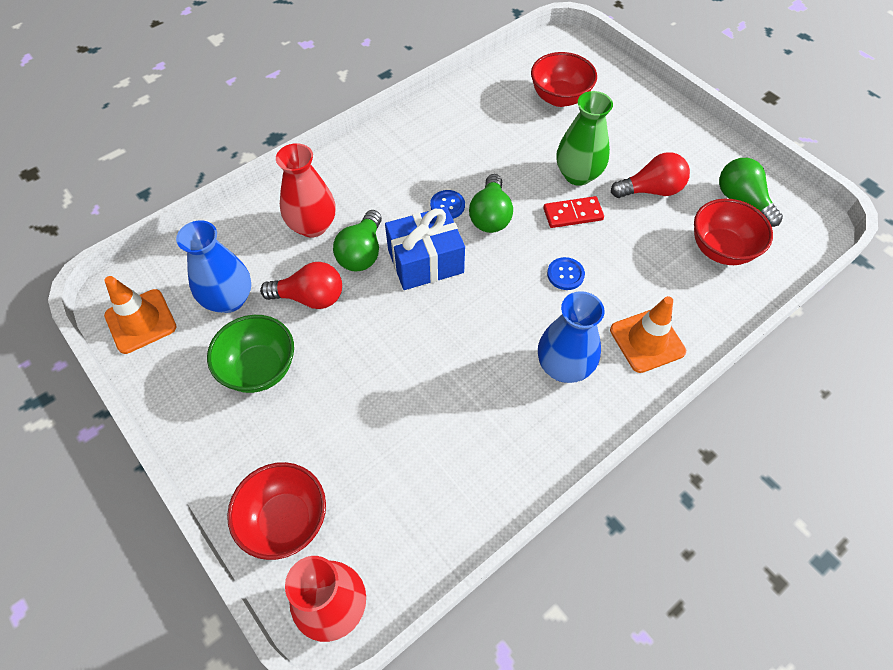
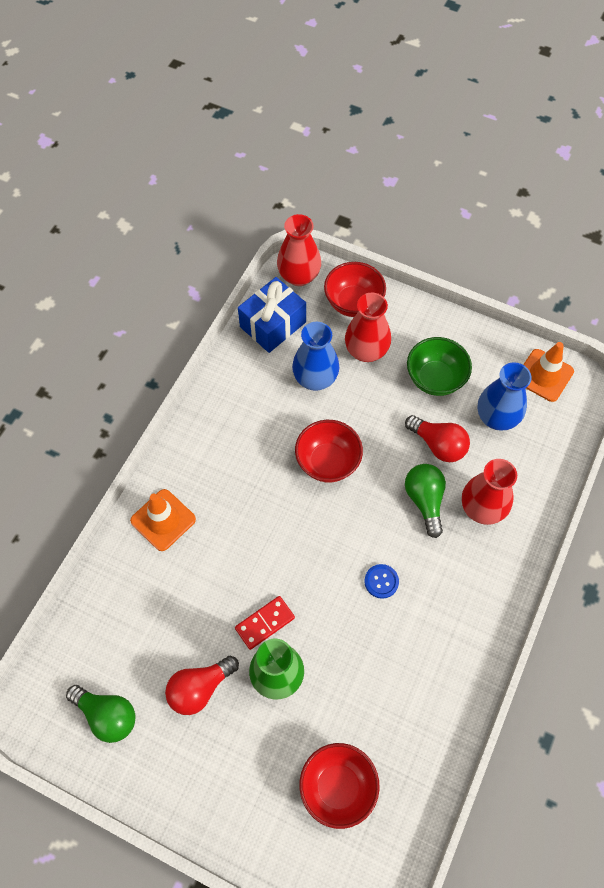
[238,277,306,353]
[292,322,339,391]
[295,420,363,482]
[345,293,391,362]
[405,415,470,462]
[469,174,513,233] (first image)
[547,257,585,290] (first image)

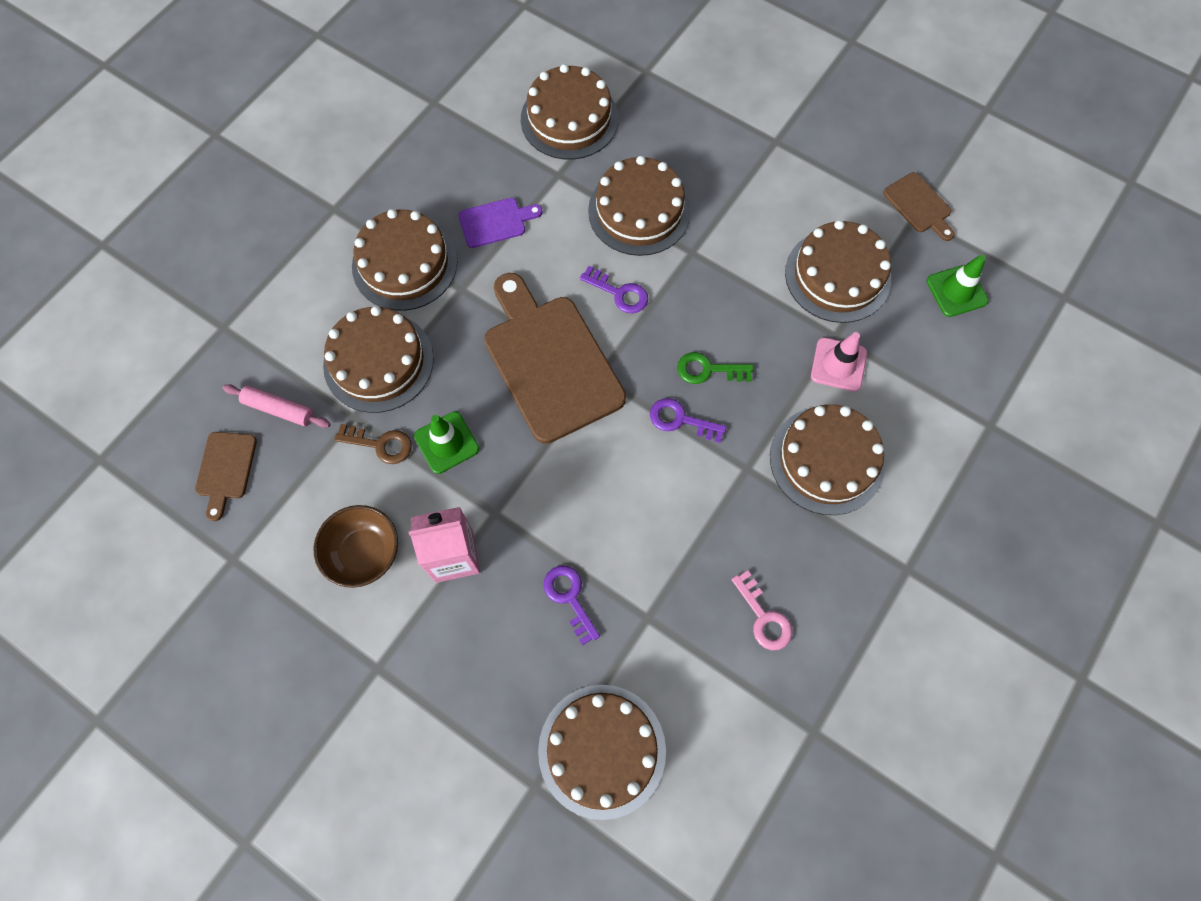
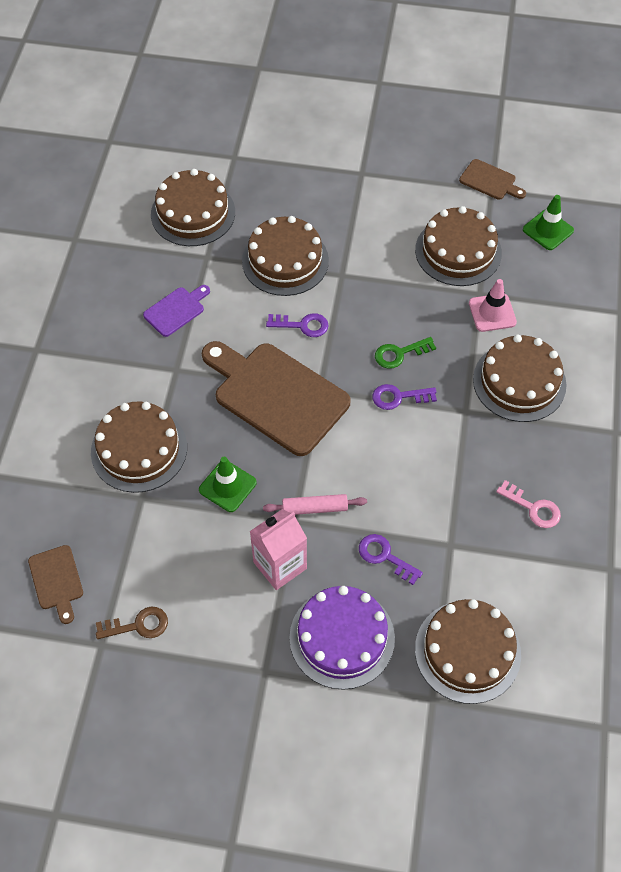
[96,607,168,639]
[263,494,367,515]
[289,586,395,690]
[314,505,398,588] (first image)
[352,209,457,311] (first image)

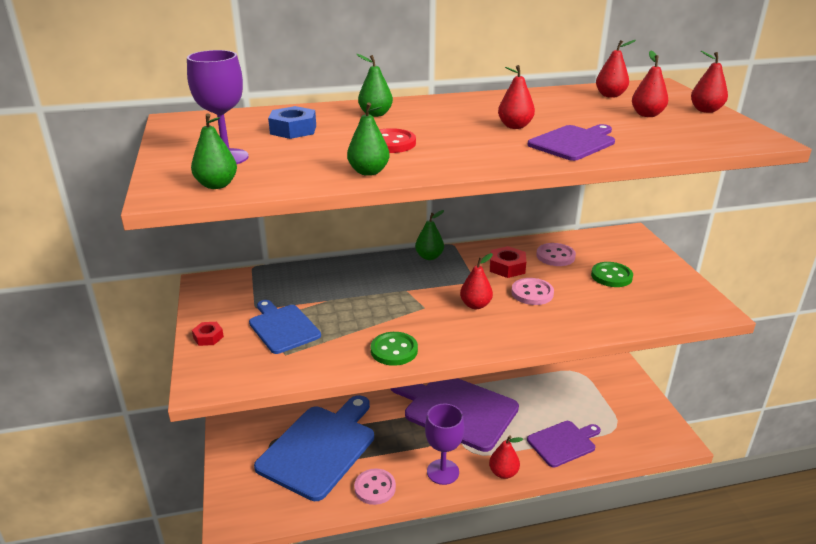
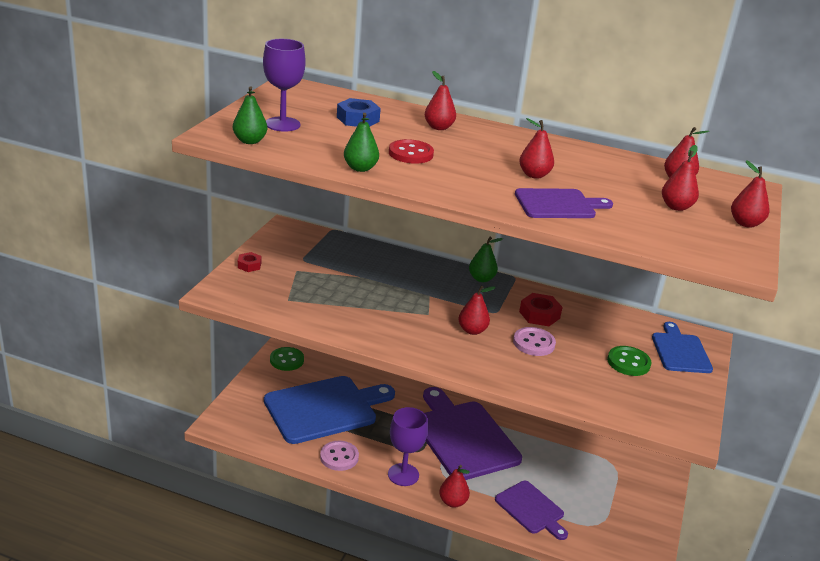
[270,347,304,371]
[425,71,456,130]
[495,481,568,540]
[652,322,713,373]
[536,243,576,266] (first image)

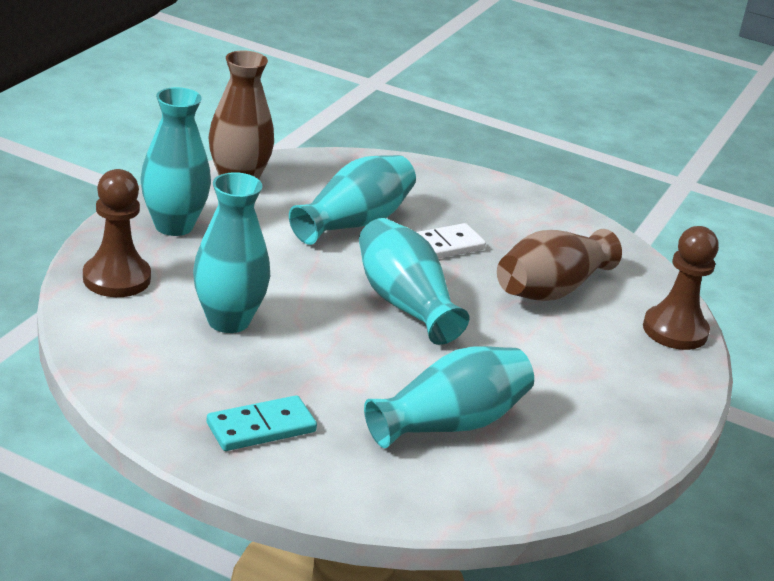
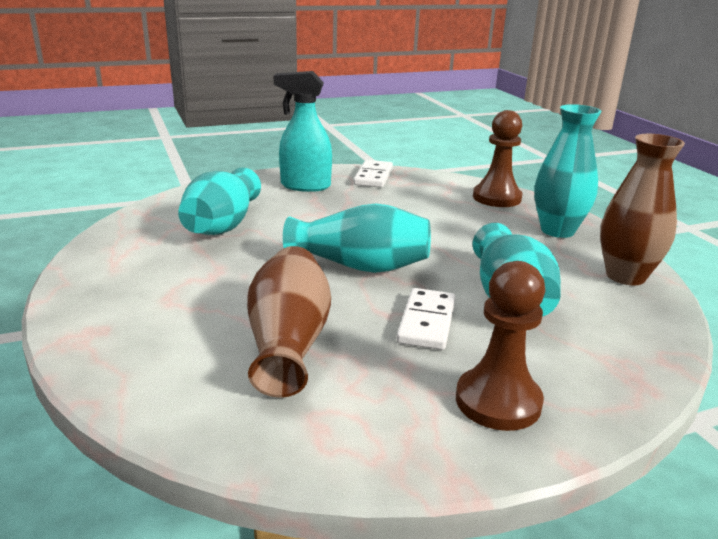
[274,71,332,192]
[353,160,393,188]
[456,261,545,431]
[193,172,270,333] (first image)

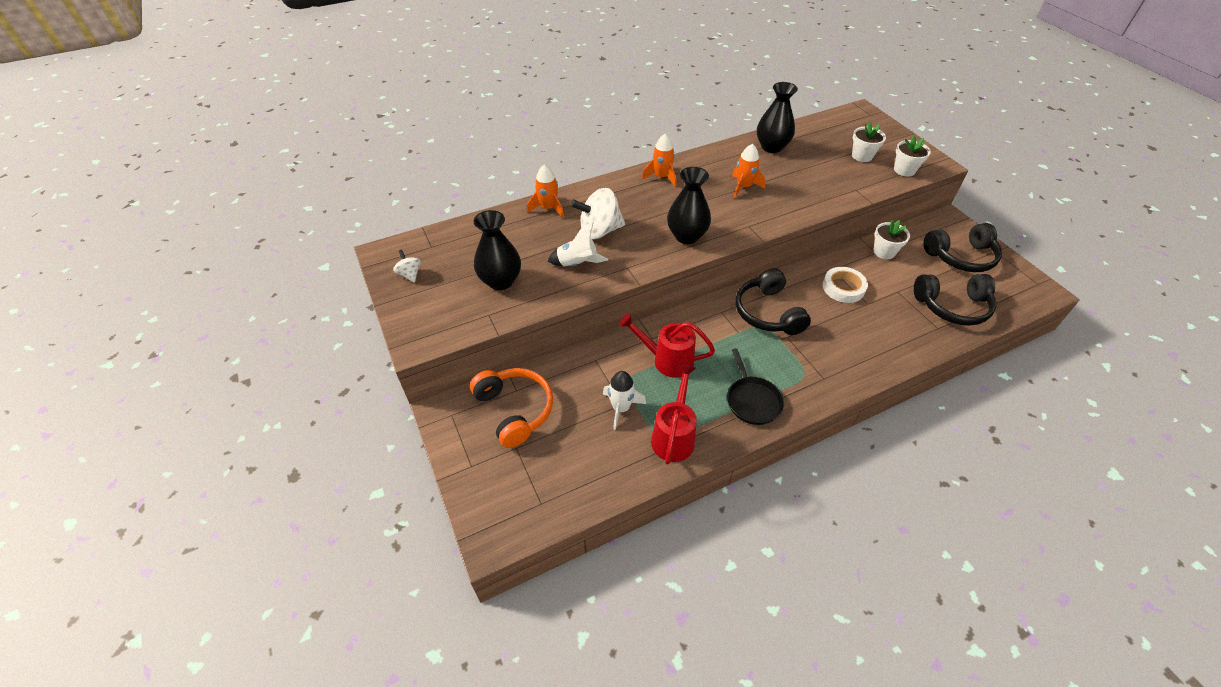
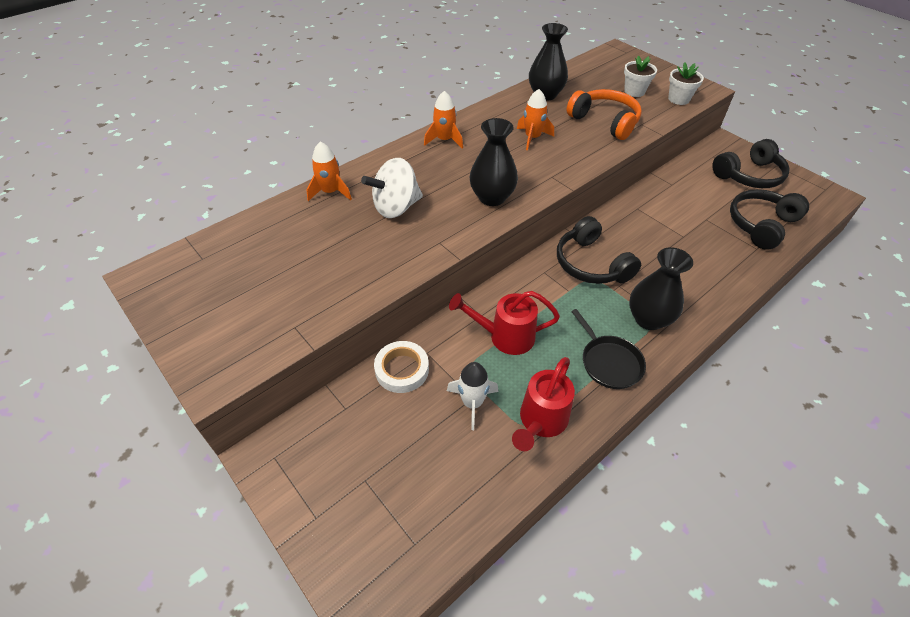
[374,341,429,393]
[512,357,575,451]
[567,89,642,140]
[629,247,693,330]
[730,189,809,250]
[393,250,421,283] (first image)
[548,222,608,266] (first image)
[873,219,910,259] (first image)

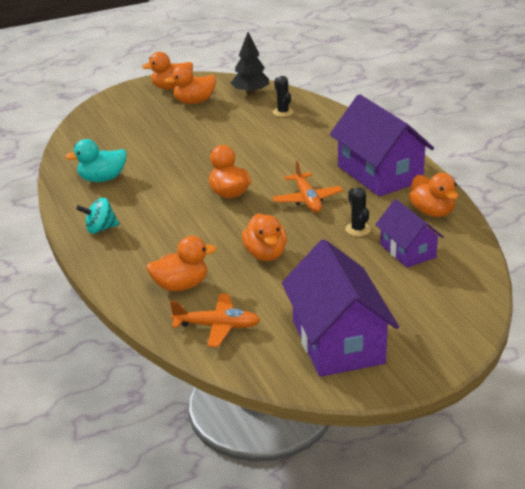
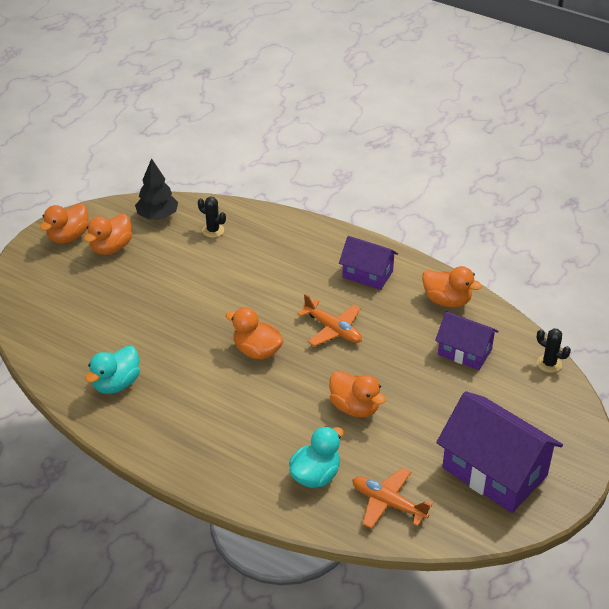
[289,426,344,488]
[339,236,398,290]
[352,468,433,529]
[537,328,571,373]
[76,198,119,234] (first image)

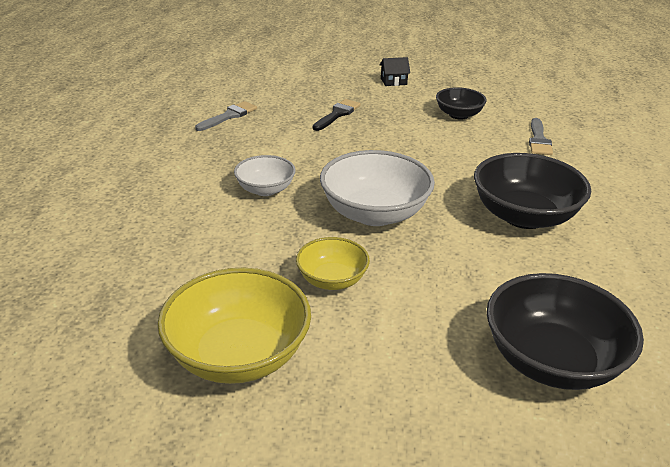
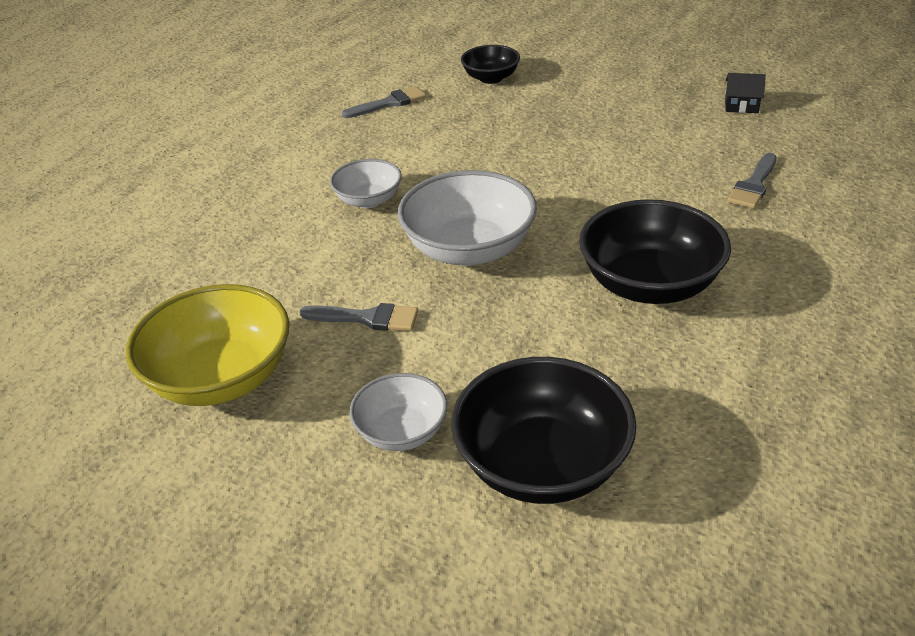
[300,303,418,331]
[349,373,447,451]
[461,45,520,84]
[725,73,766,113]
[313,99,361,131] (first image)

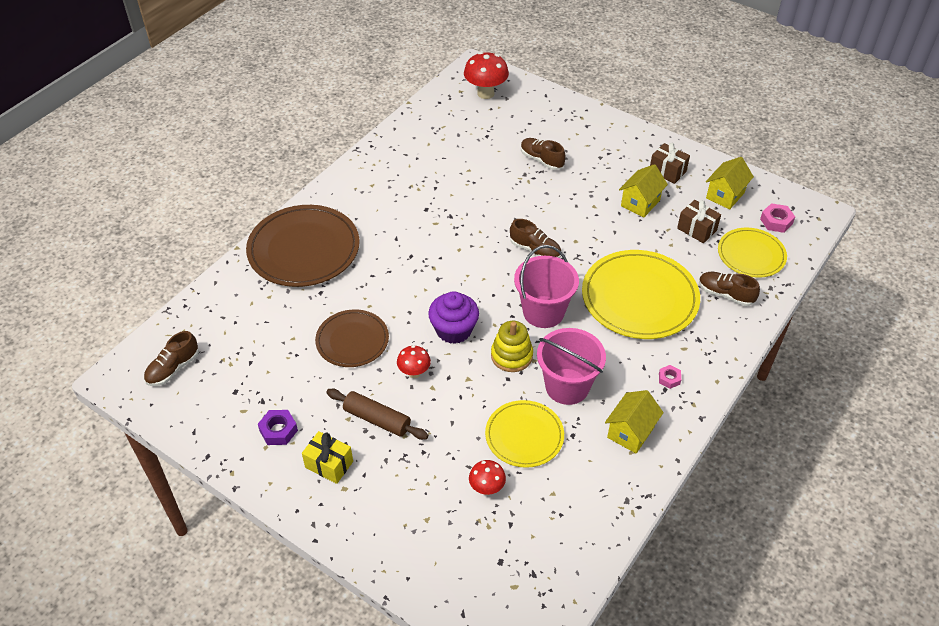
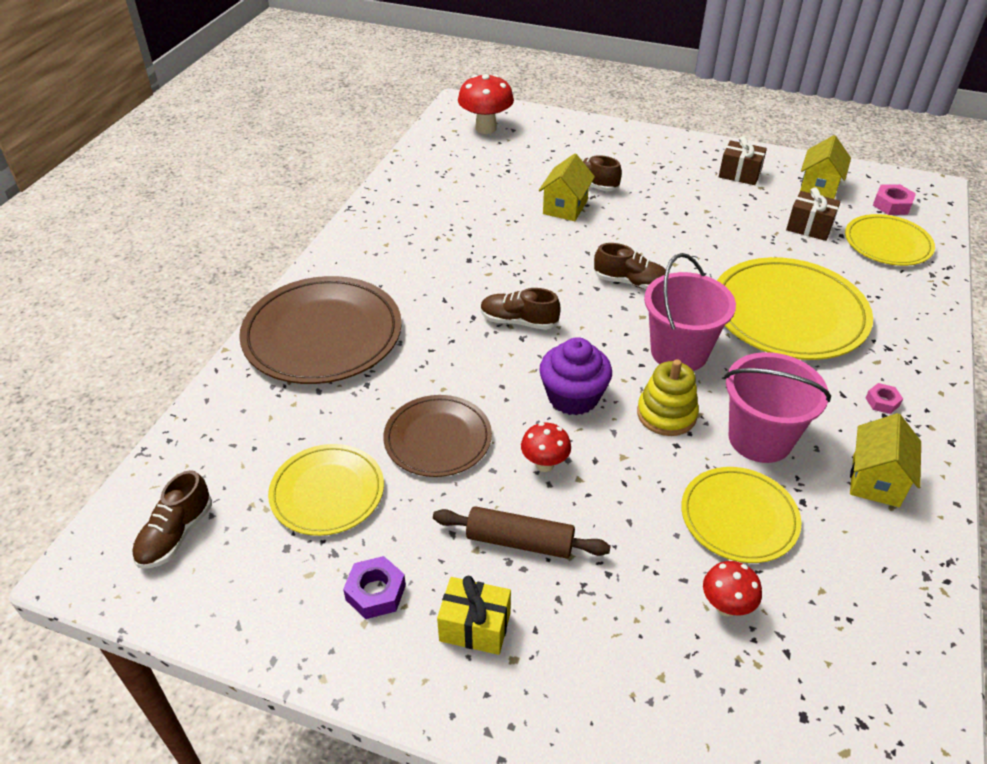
[268,444,384,536]
[481,288,560,330]
[539,153,595,221]

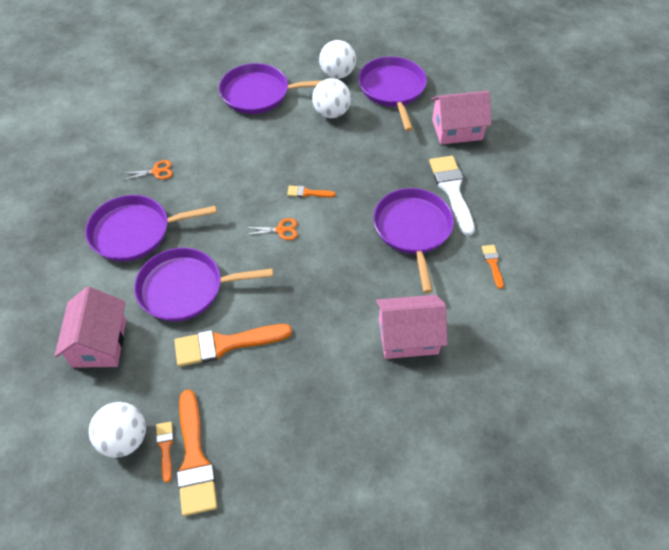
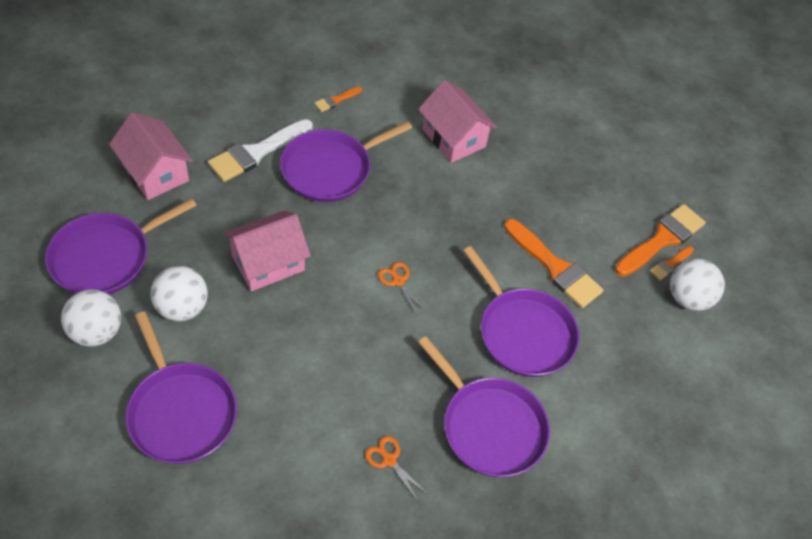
[223,210,311,291]
[287,186,336,198] (first image)

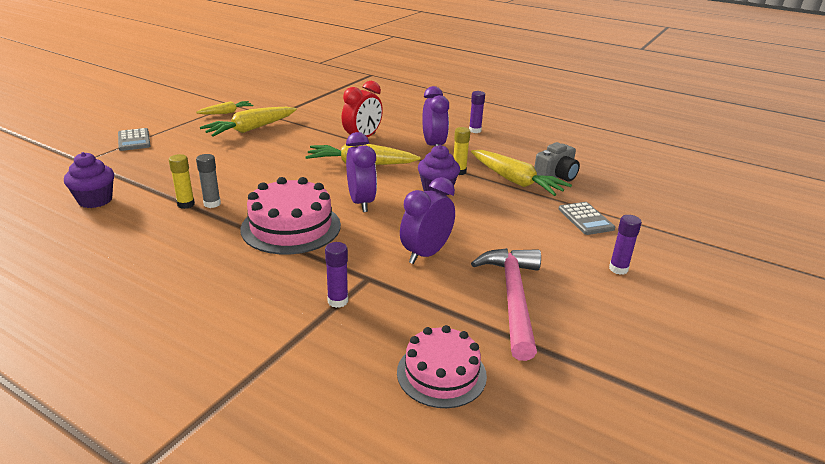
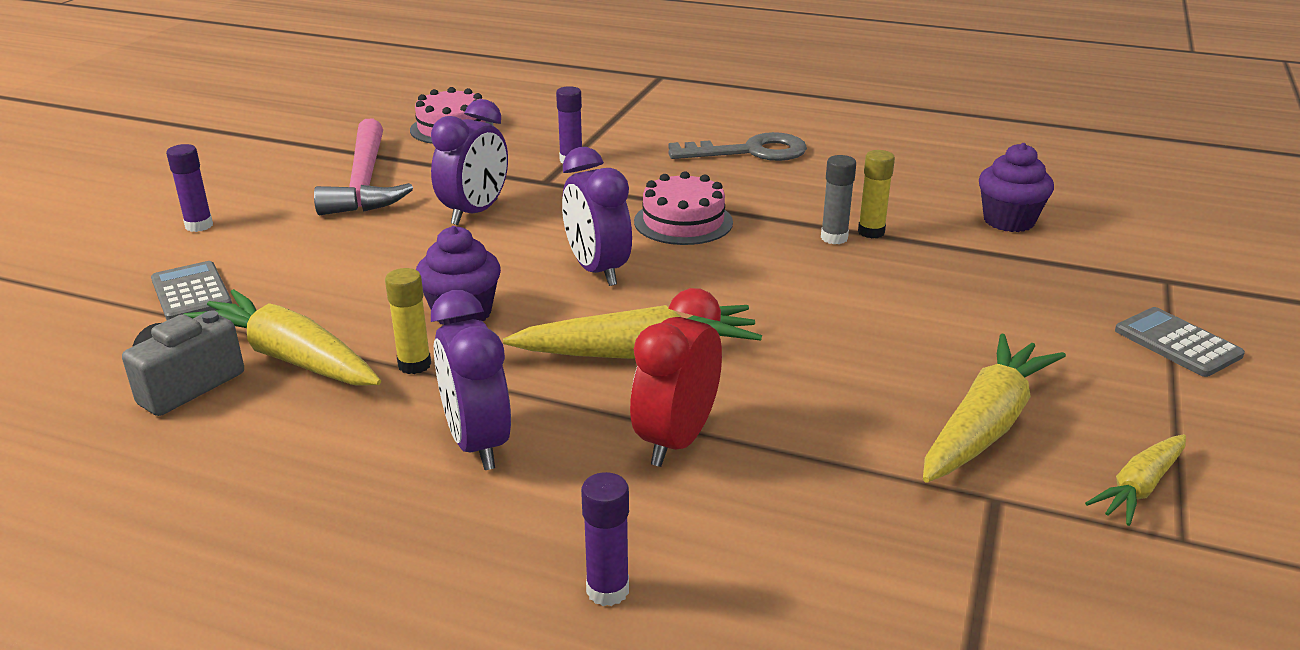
[581,472,629,606]
[634,171,733,245]
[669,132,807,161]

